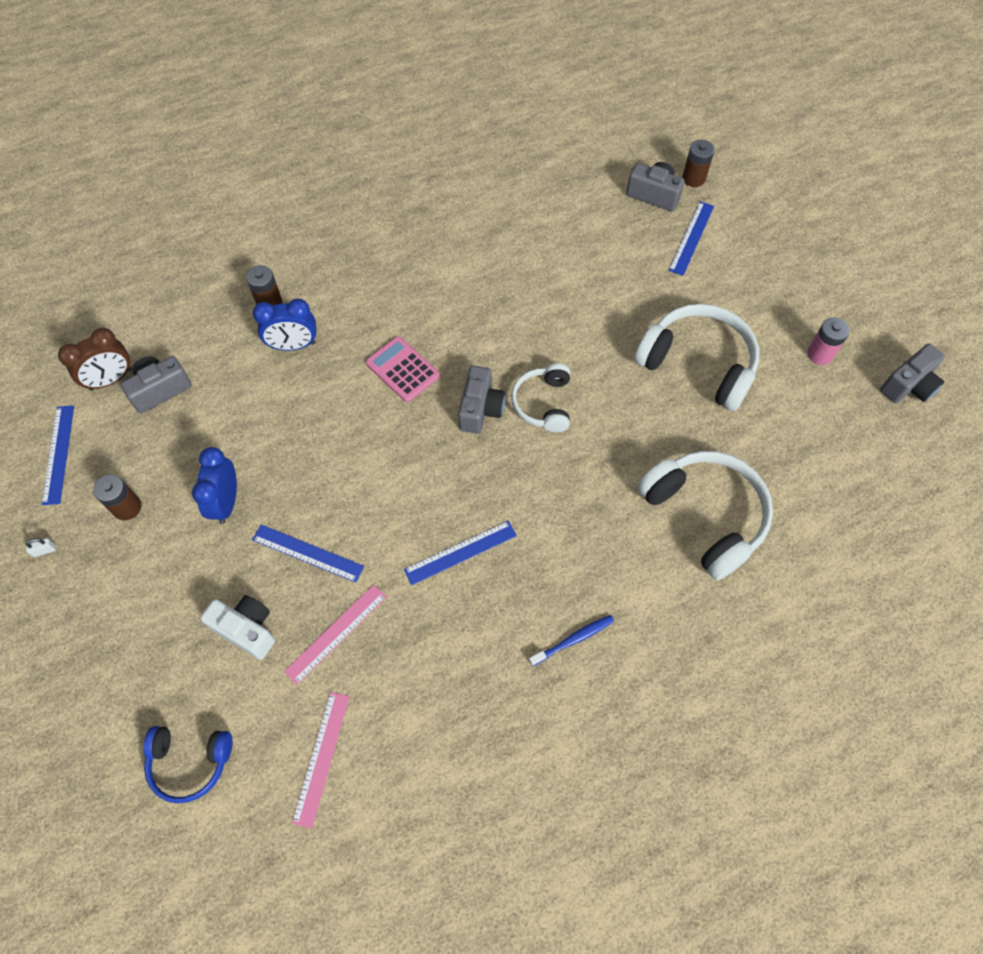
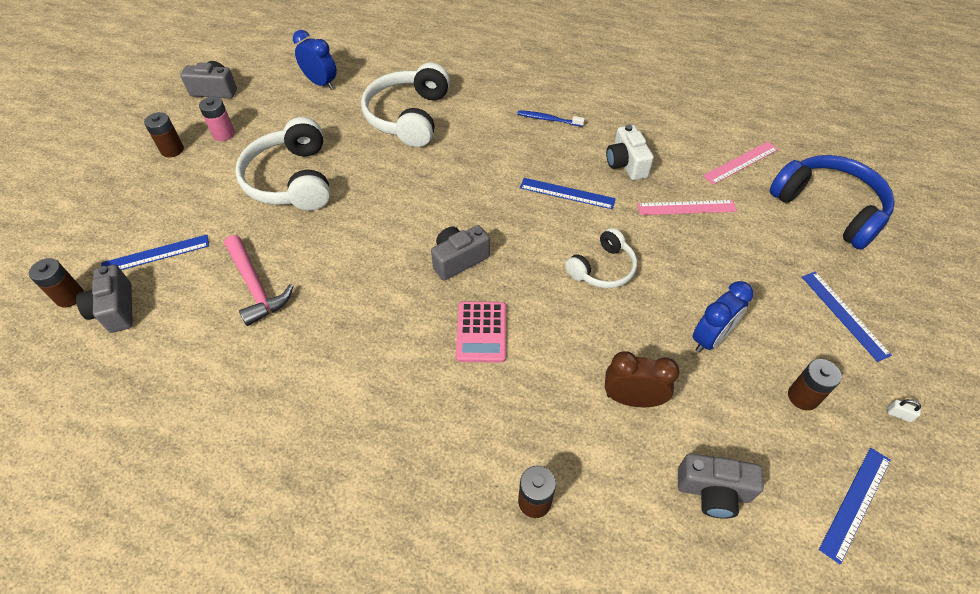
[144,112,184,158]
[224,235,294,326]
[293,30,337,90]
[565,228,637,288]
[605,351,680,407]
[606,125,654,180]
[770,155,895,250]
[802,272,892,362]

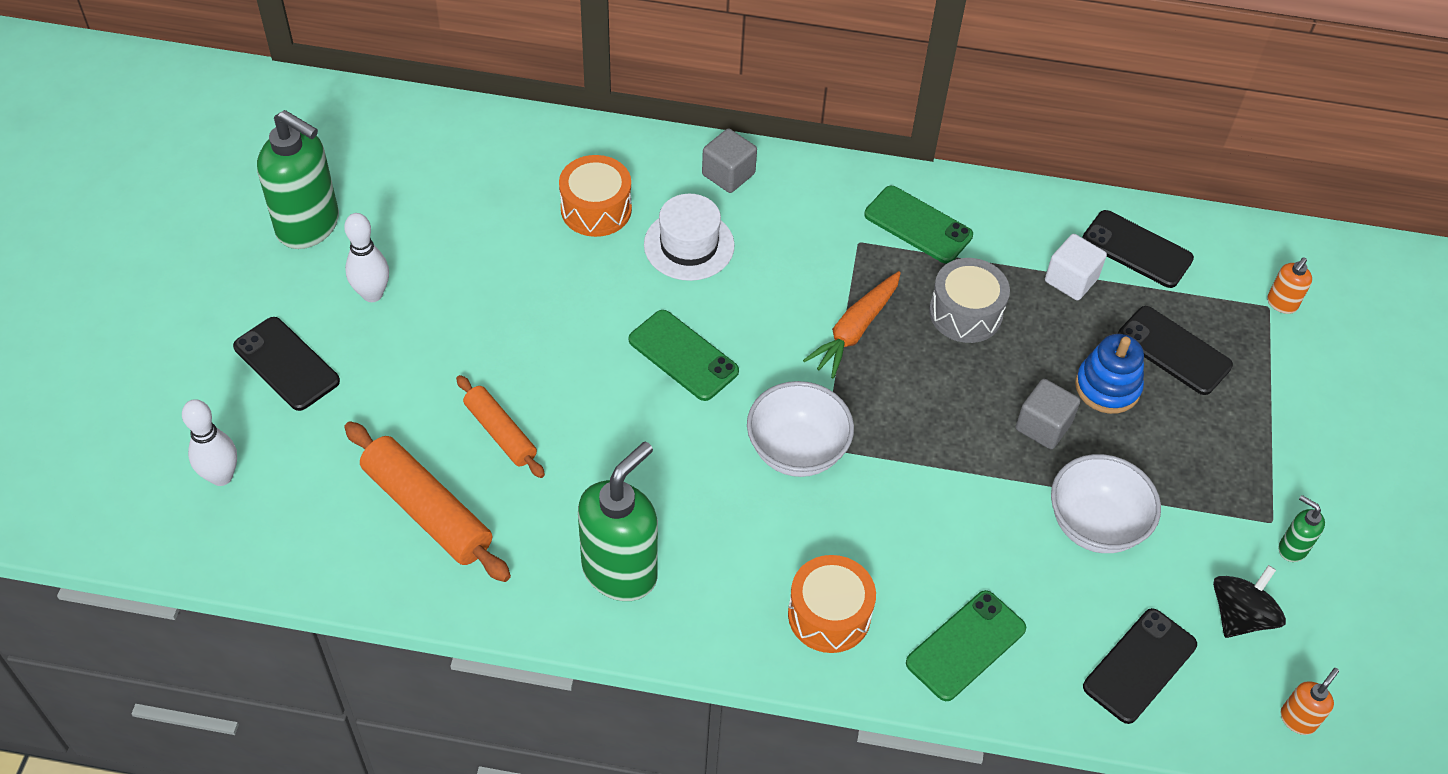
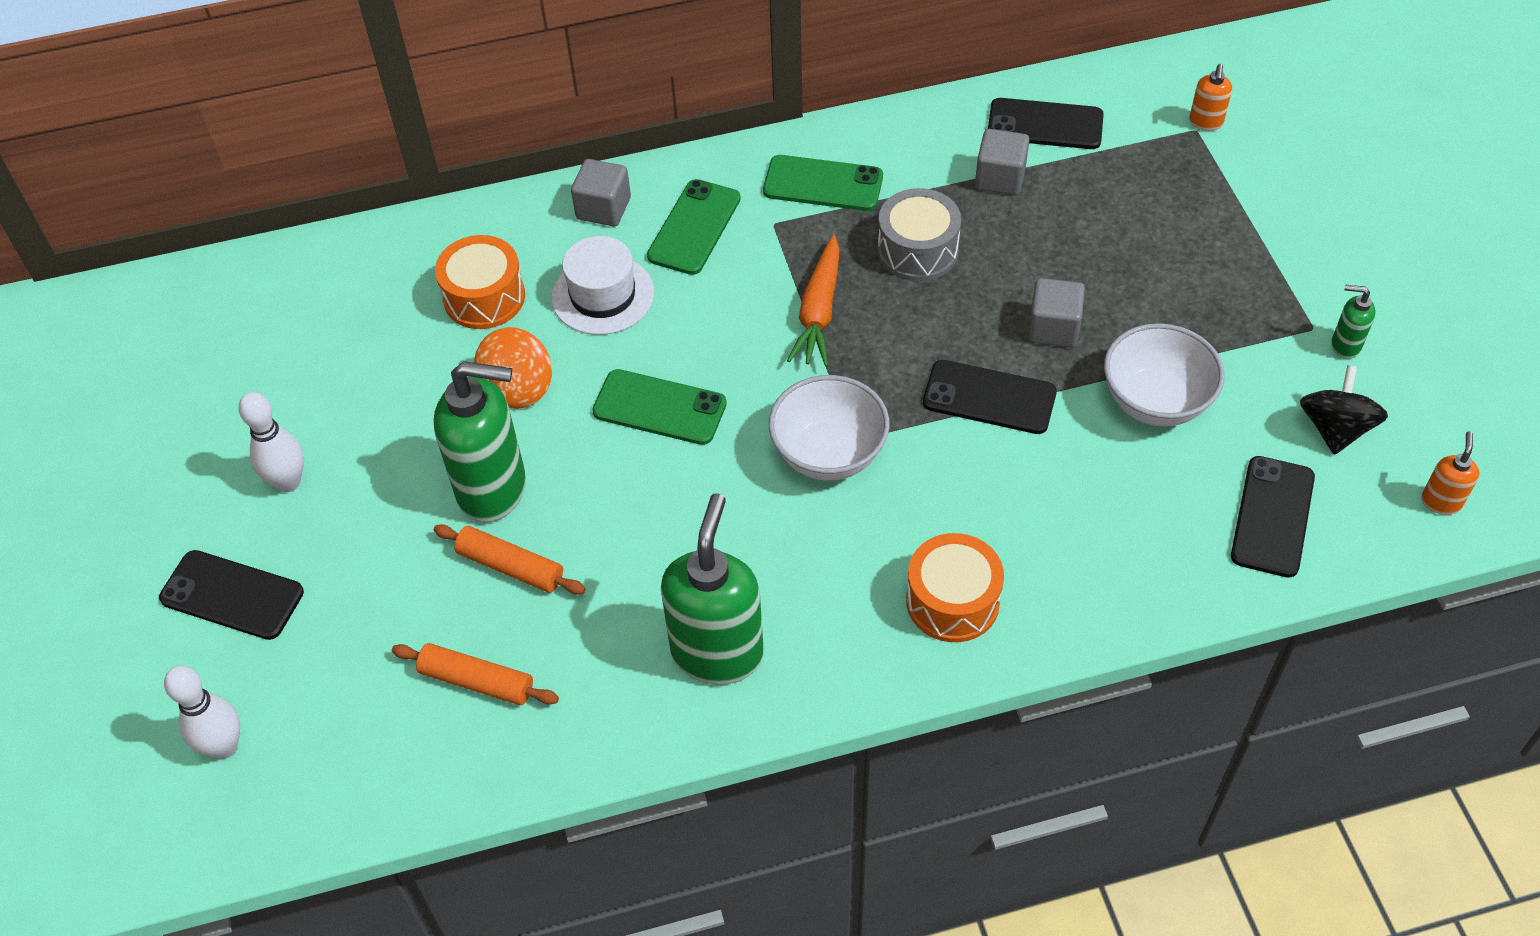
[392,643,559,705]
[434,361,526,522]
[474,327,552,409]
[647,179,741,275]
[923,360,1057,434]
[975,129,1029,195]
[1075,334,1144,414] (first image)

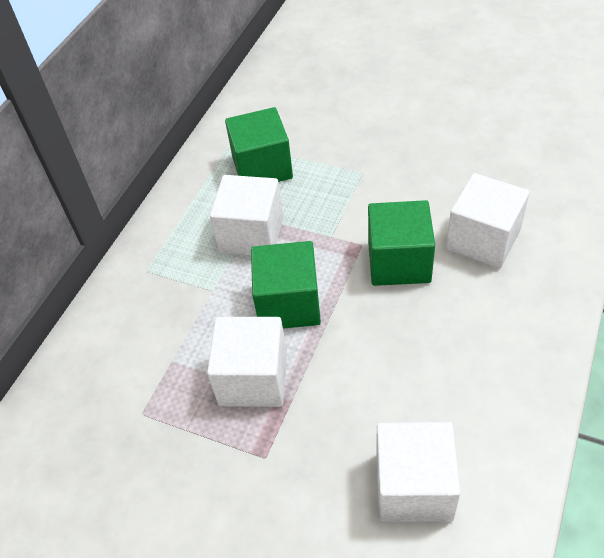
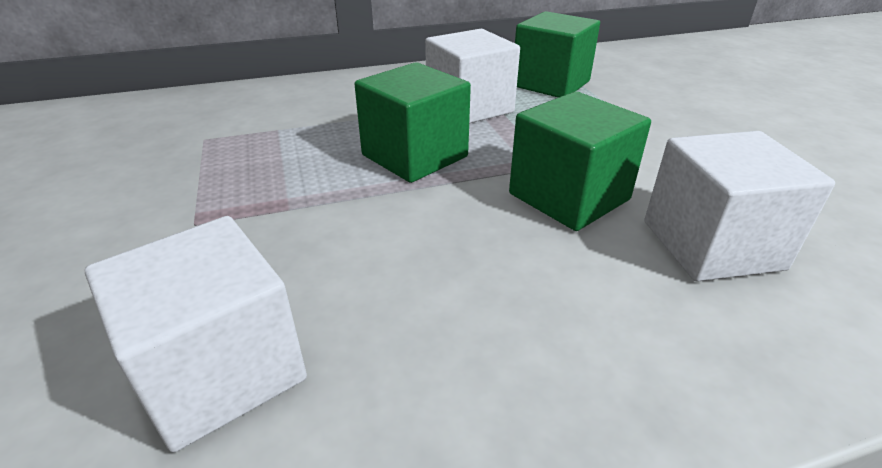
[207,317,287,407] (first image)

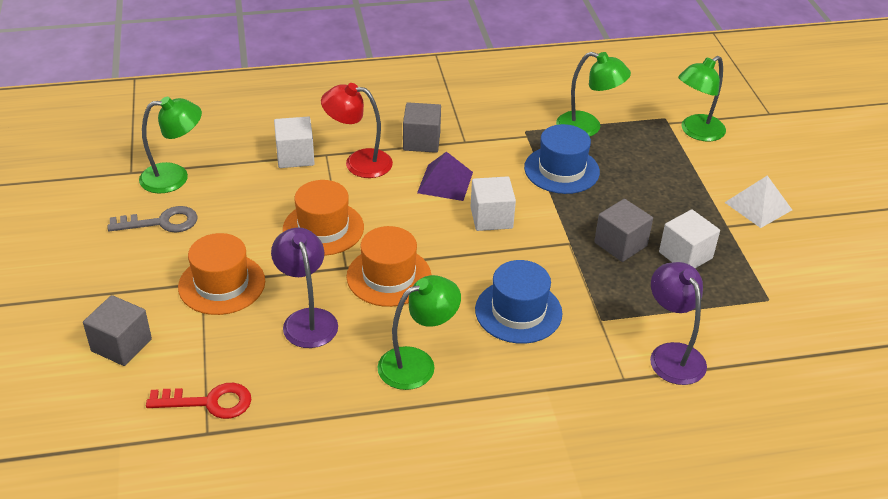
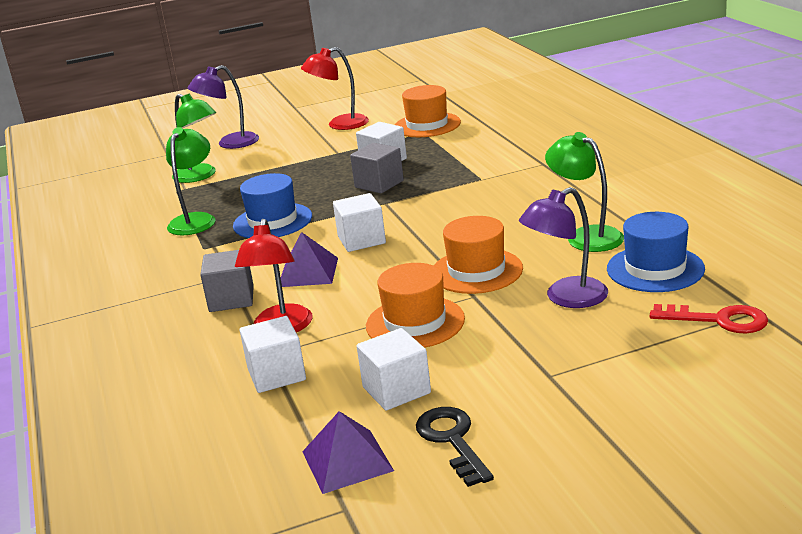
[187,65,259,149]
[301,47,369,130]
[302,411,394,494]
[357,328,431,411]
[395,85,461,137]
[416,407,494,487]
[607,212,705,292]
[650,304,768,333]
[83,295,152,366] (first image)
[724,175,792,228] (first image)

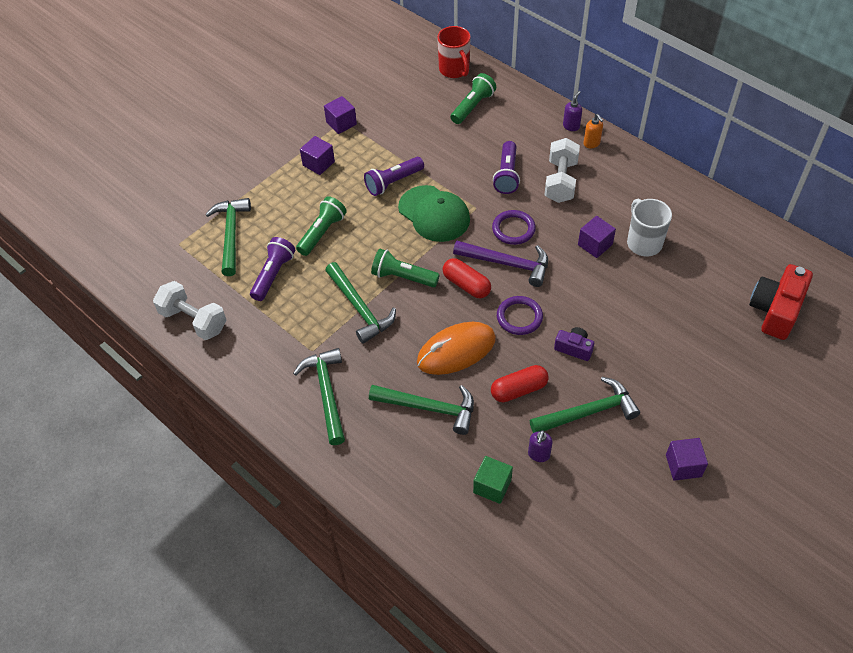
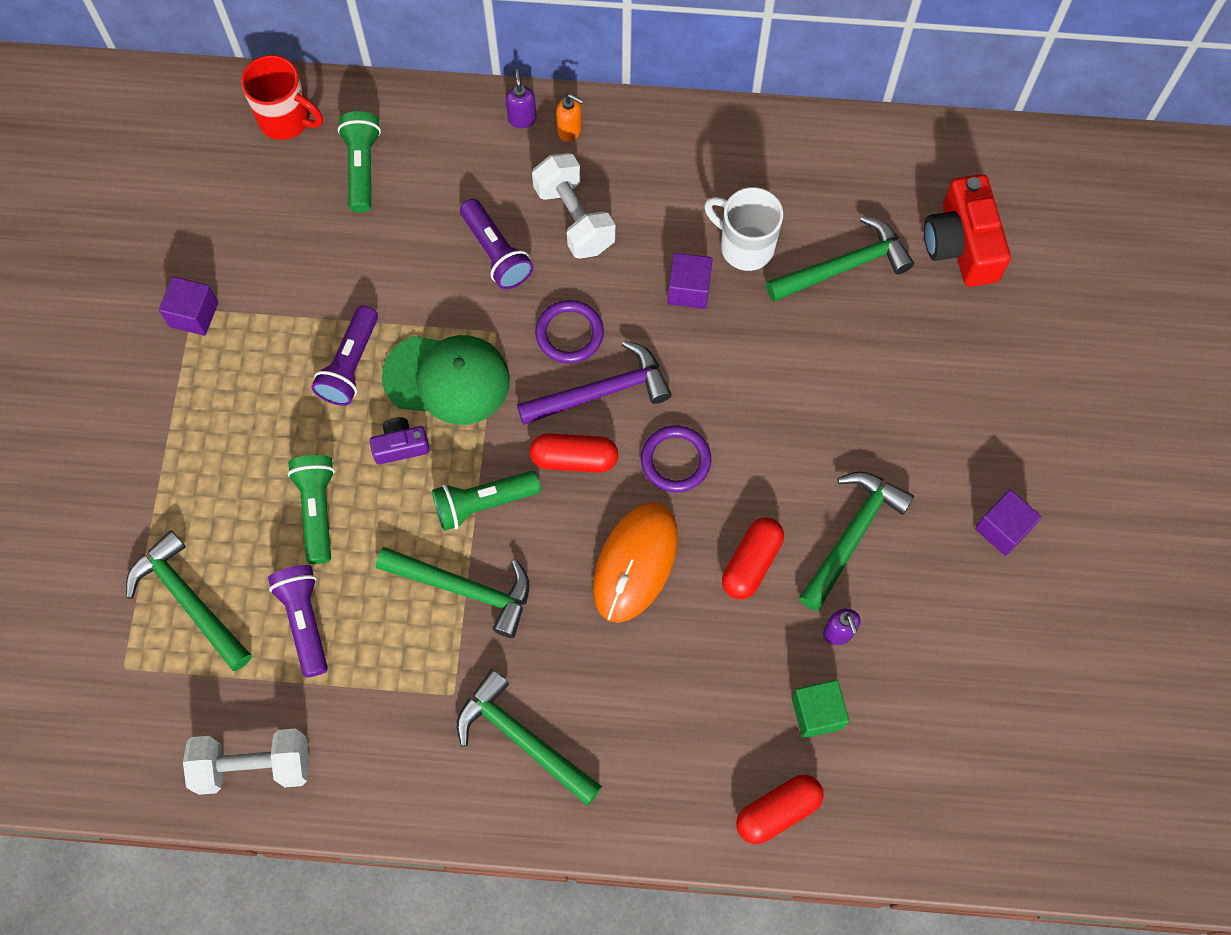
[370,417,430,465]
[736,775,824,844]
[766,216,914,302]
[300,136,335,175] (first image)

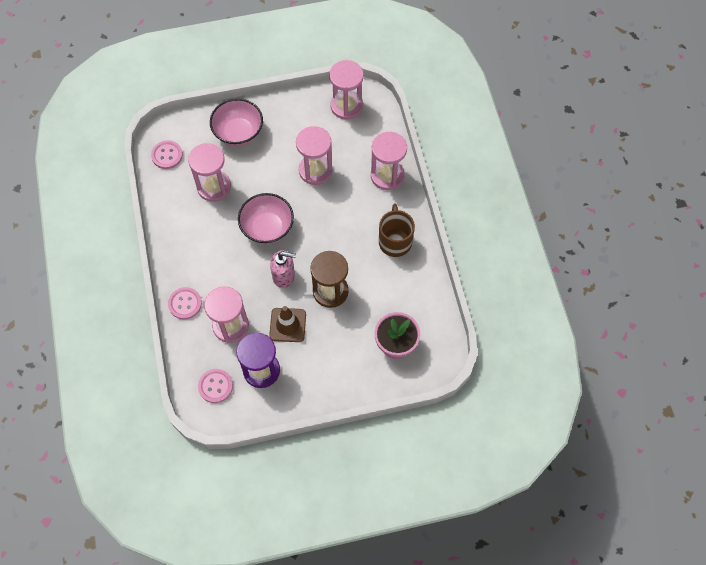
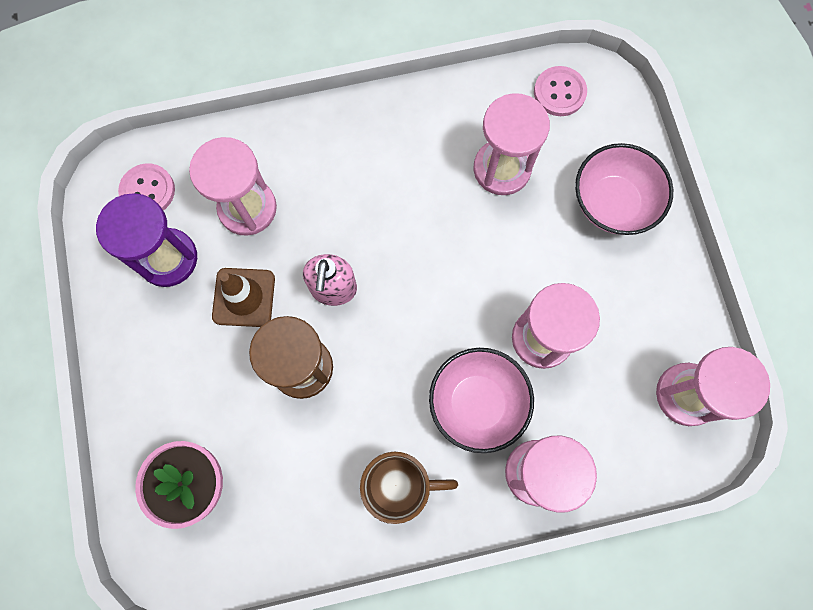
[429,348,534,453]
[168,287,202,320] (first image)

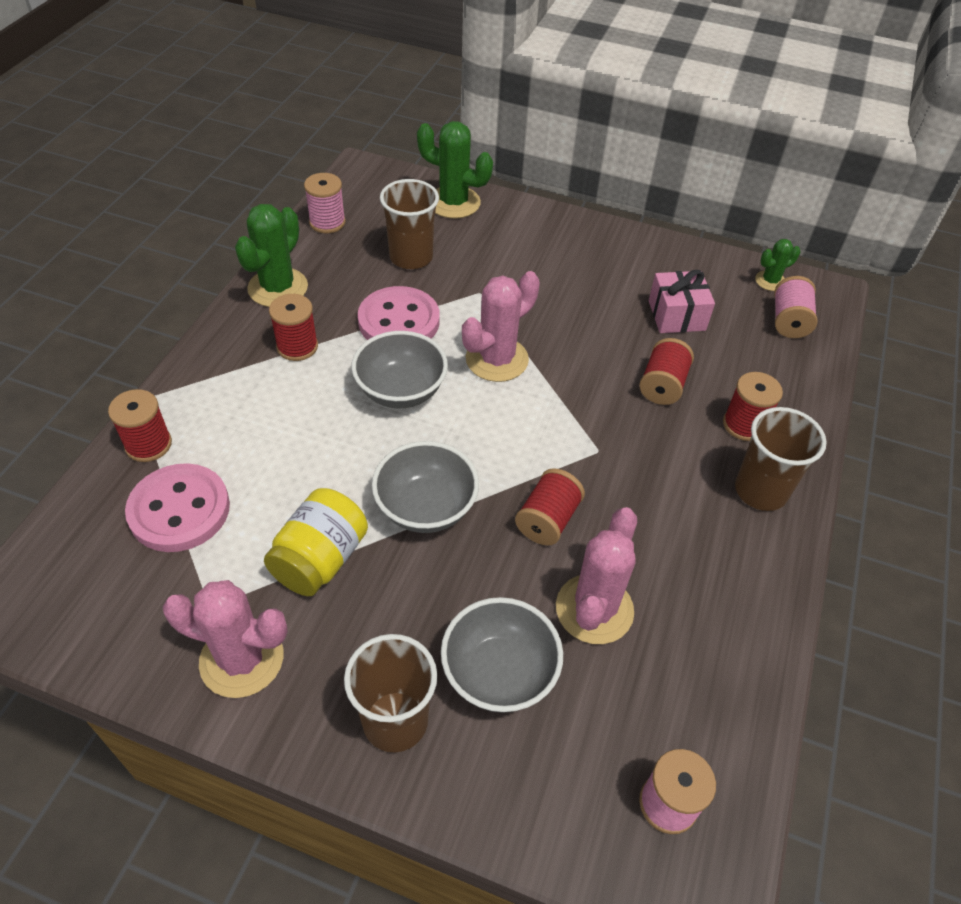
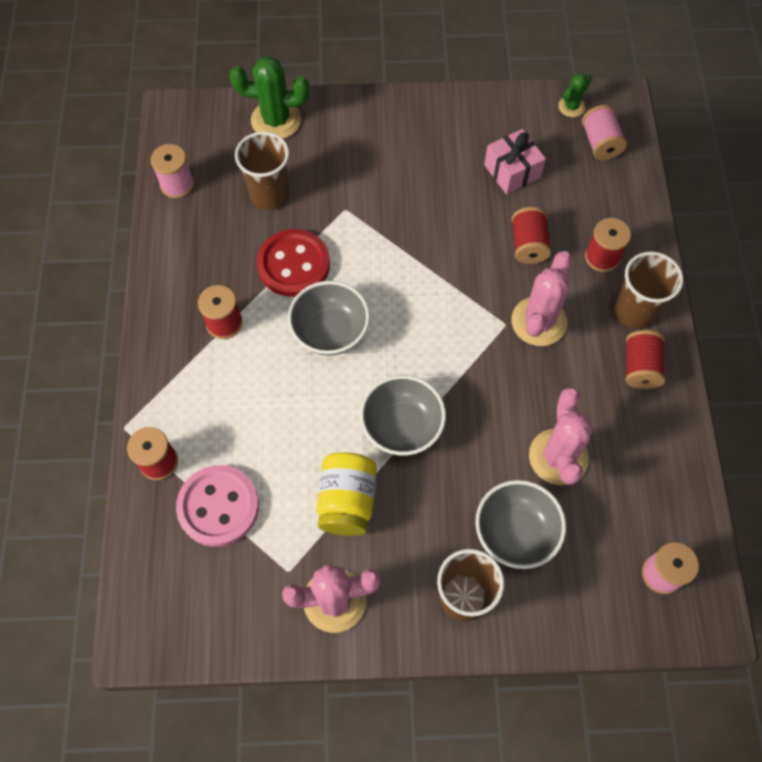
[257,229,330,297]
[511,251,572,346]
[626,330,665,389]
[235,204,308,307] (first image)

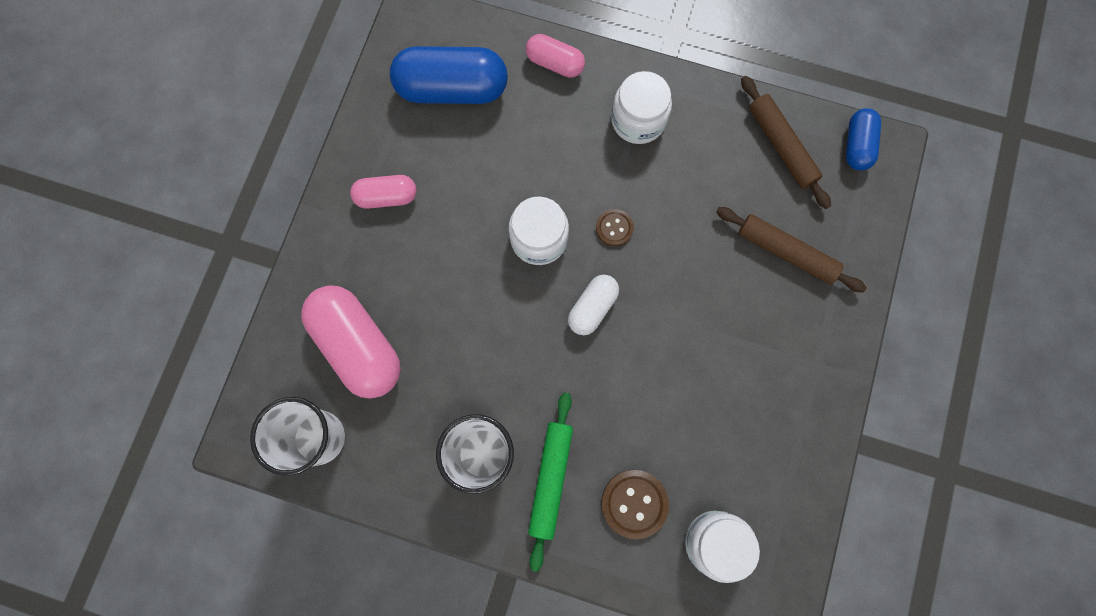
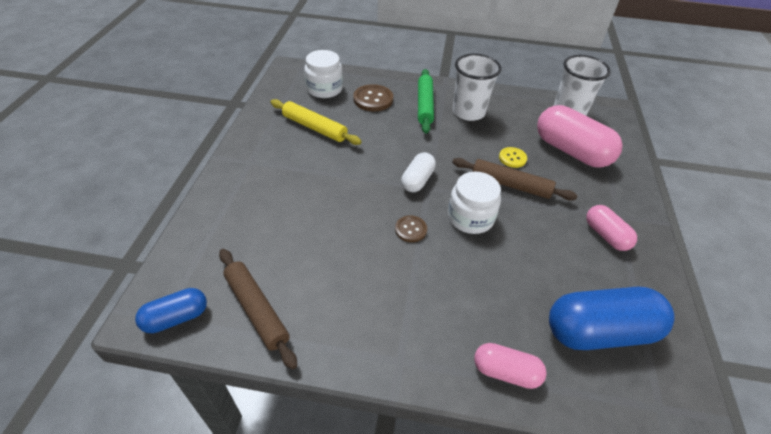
[135,288,207,333]
[271,99,362,145]
[452,158,578,201]
[499,147,527,168]
[586,205,637,251]
[611,71,672,144] (first image)

